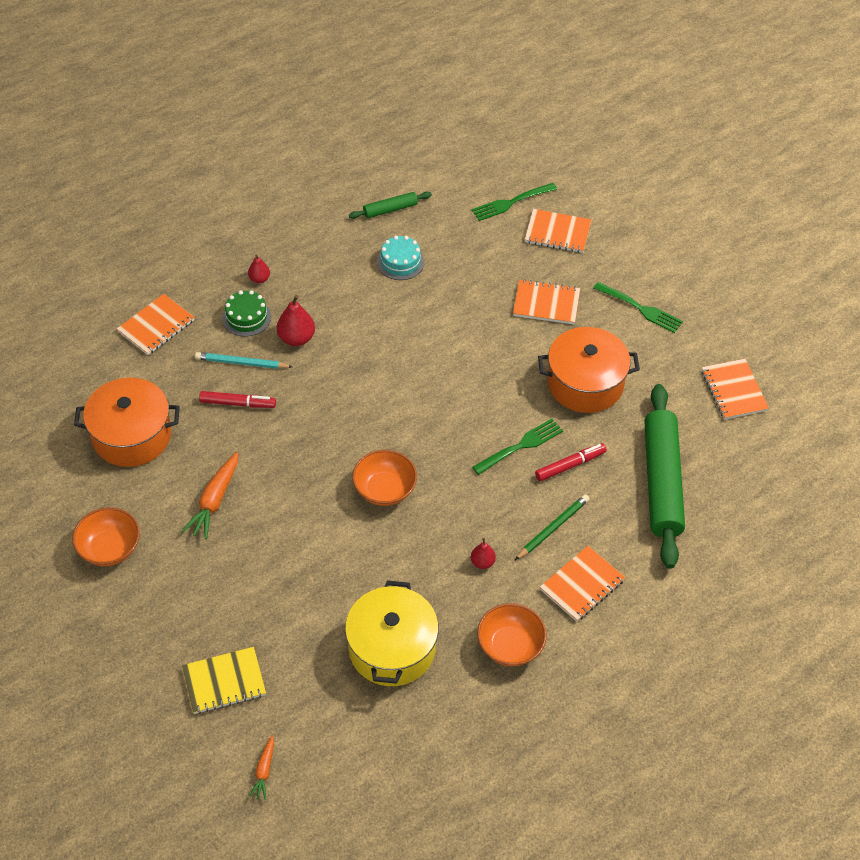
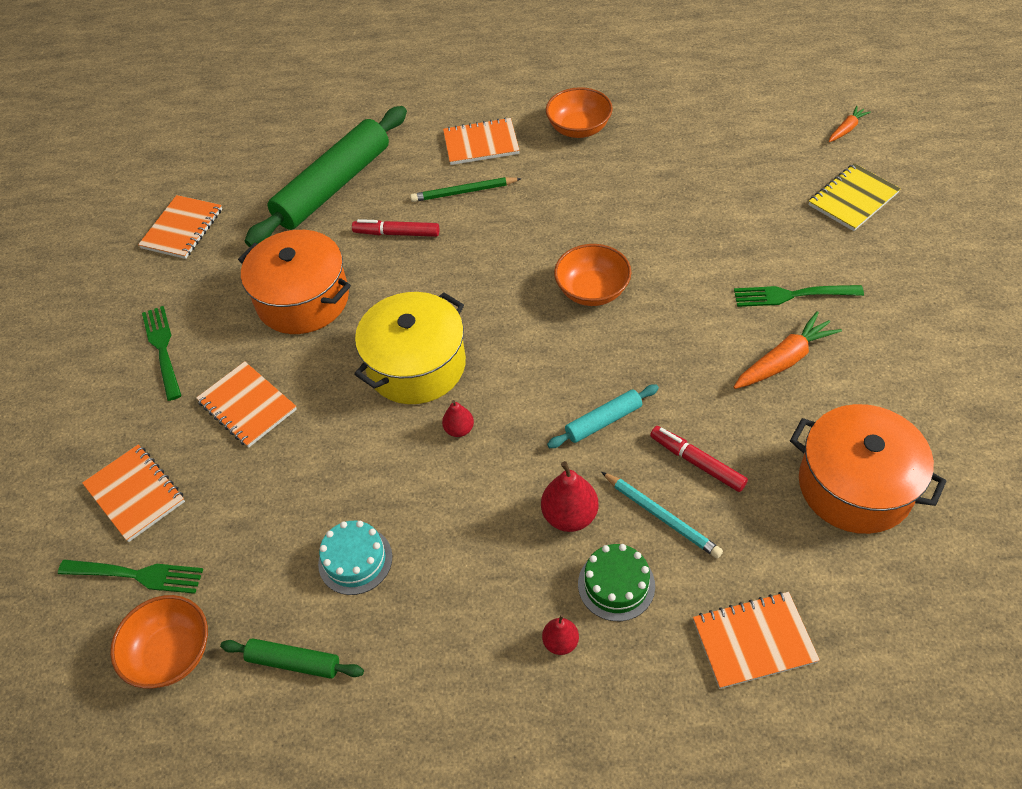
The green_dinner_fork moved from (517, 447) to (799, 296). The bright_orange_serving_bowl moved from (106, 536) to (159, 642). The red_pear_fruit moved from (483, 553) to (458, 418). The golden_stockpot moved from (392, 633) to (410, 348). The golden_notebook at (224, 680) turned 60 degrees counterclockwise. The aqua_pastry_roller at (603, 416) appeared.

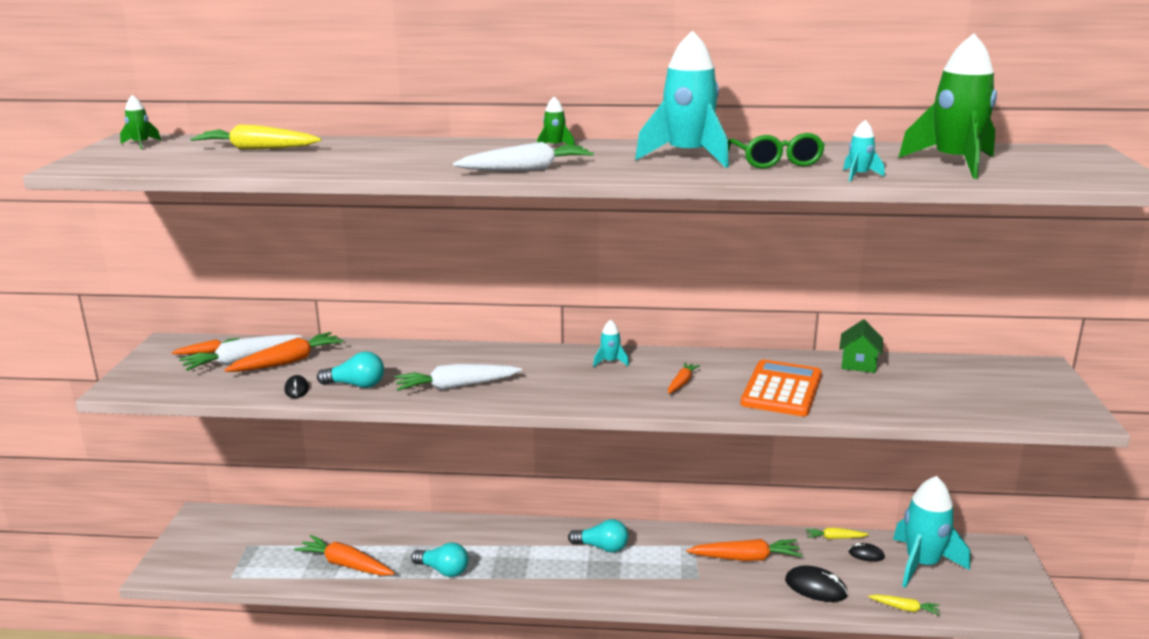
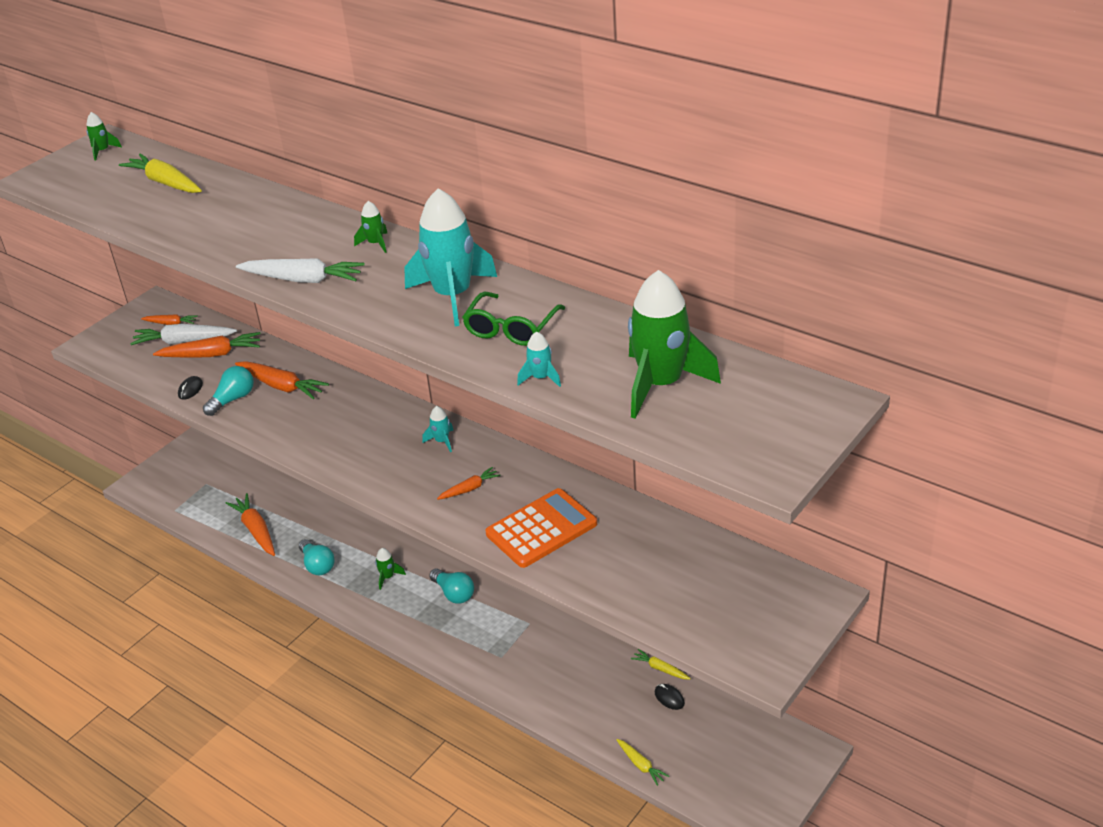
The green_cottage at (861, 346) disappeared. The aqua_lightbulb at (350, 369) turned 90 degrees counterclockwise. The snow-white_root_vegetable at (458, 377) disappeared. The aqua_spaceship at (931, 532) disappeared. The bright_orange_root_vegetable moved from (744, 550) to (282, 380). The ebony_PC_mouse at (816, 583) disappeared. The green_spaceship at (390, 569) appeared.

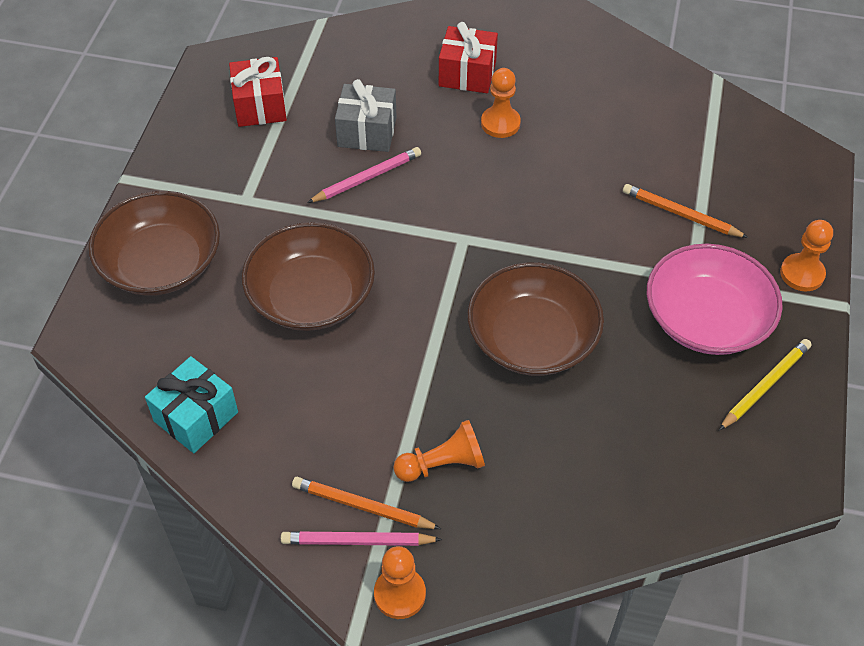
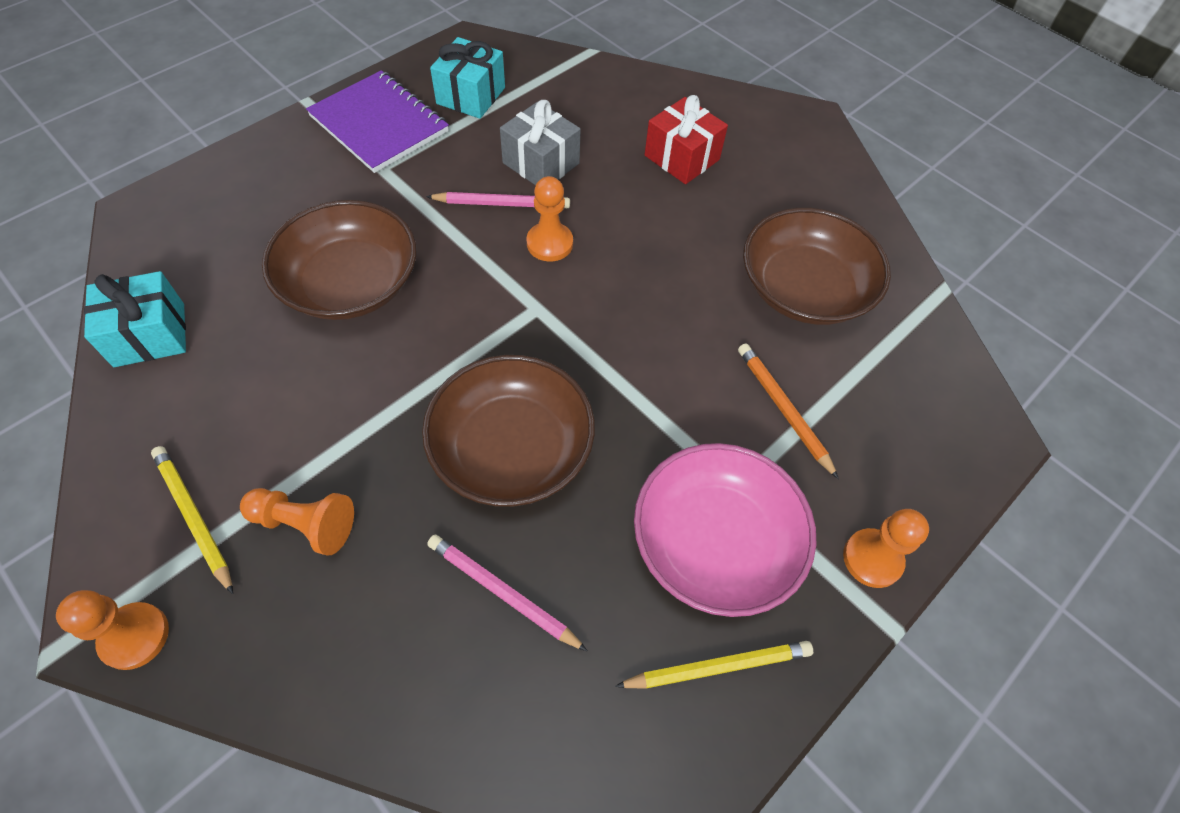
The red_present at (258, 92) became the aqua_present at (467, 78). The bright_orange_chess_pawn moved from (501, 103) to (549, 219). The russet_serving_bowl moved from (154, 243) to (817, 266). The bright_orange_pencil at (366, 503) became the golden_pencil at (192, 520). The pink_pencil moved from (361, 538) to (507, 592). The violet_notebook at (377, 121) appeared.

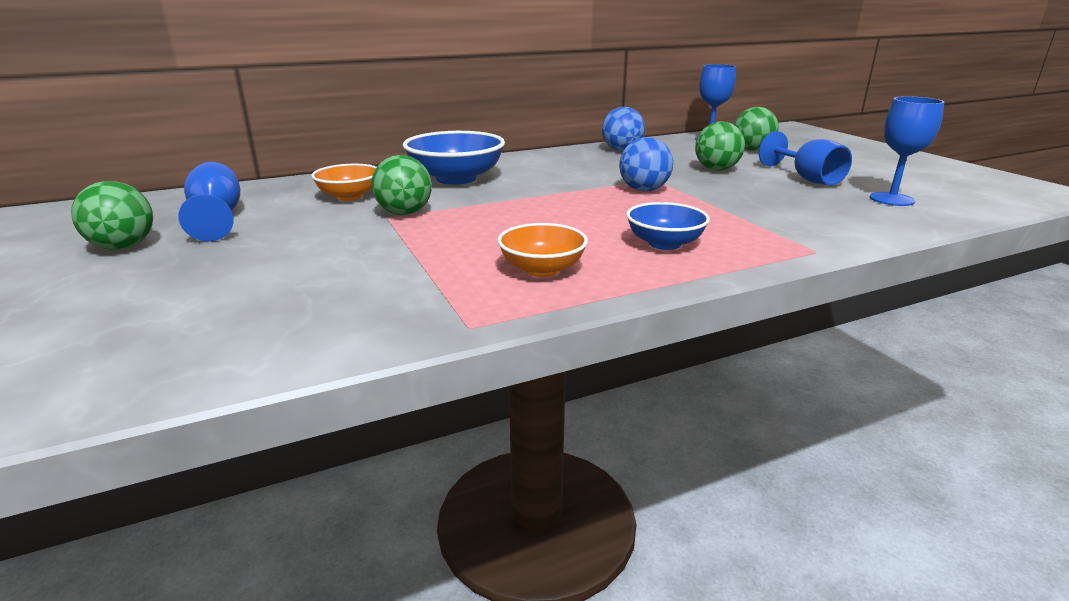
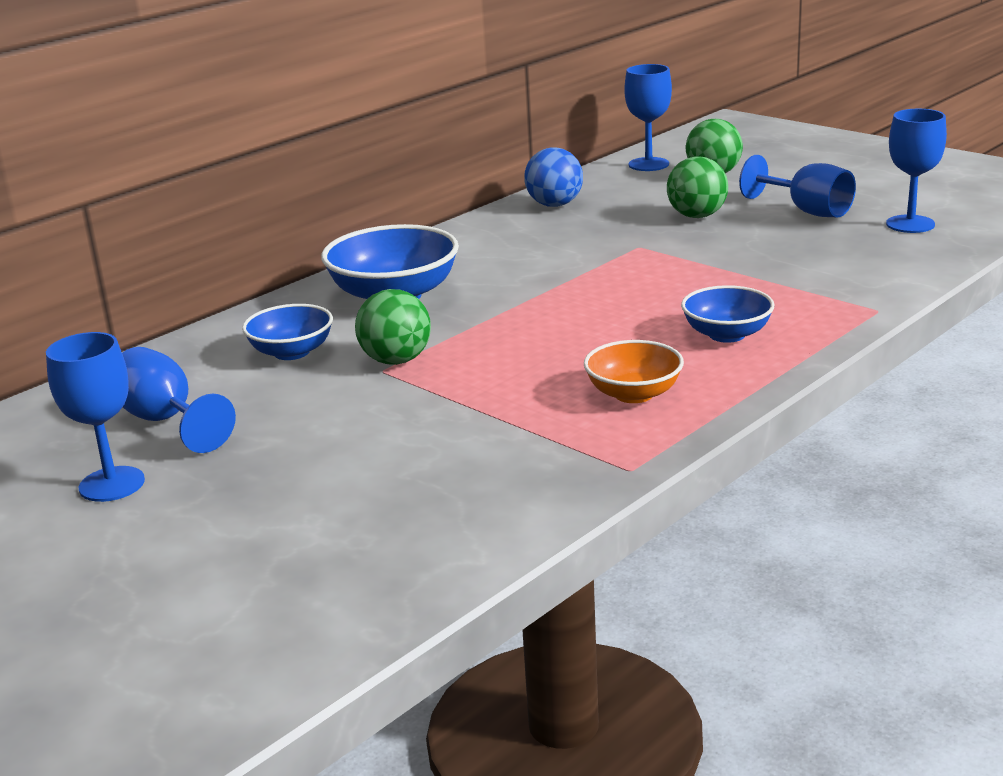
The royal_blue_sphere at (646, 164) disappeared. The bright_orange_serving_bowl at (343, 182) became the royal_blue_serving_bowl at (287, 332). The green_sphere at (112, 215) was replaced by the royal_blue_goblet at (95, 417).

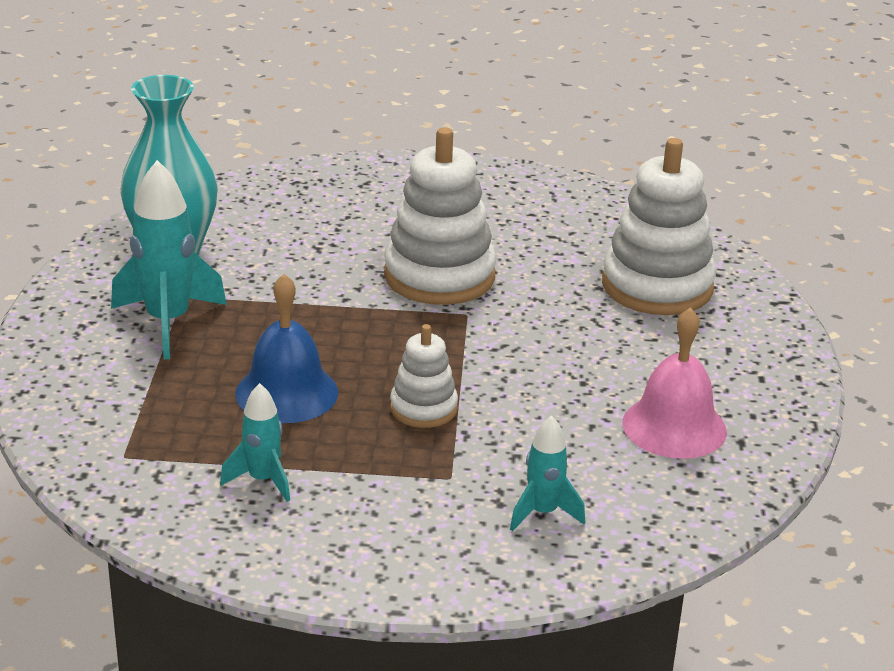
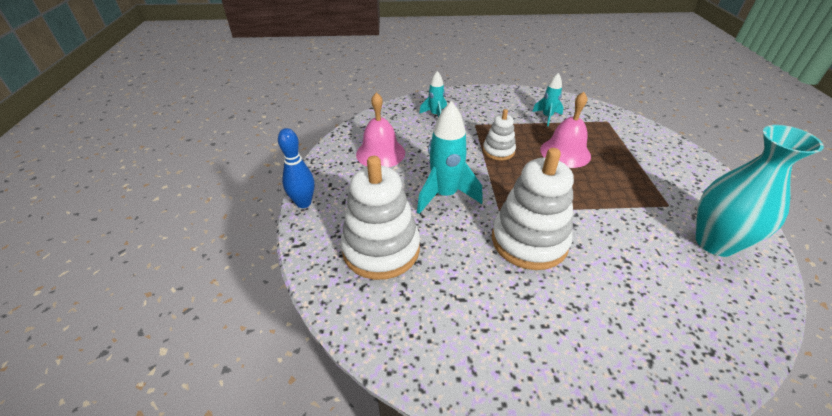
The aqua_spaceship moved from (169, 259) to (450, 157). The royal_blue_hand_bell at (286, 348) became the pink_hand_bell at (565, 130). The royal_blue_bowling_pin at (296, 168) appeared.

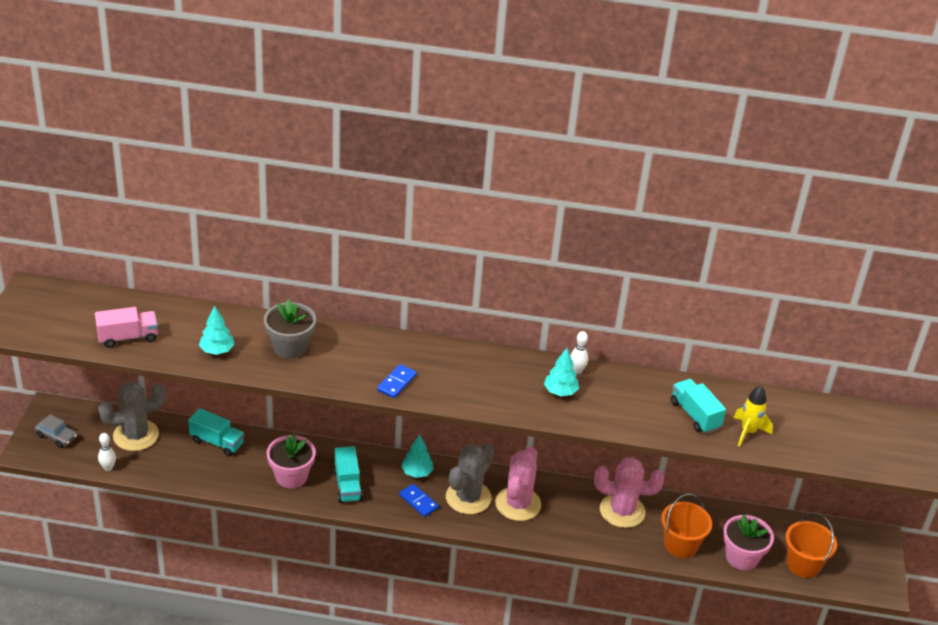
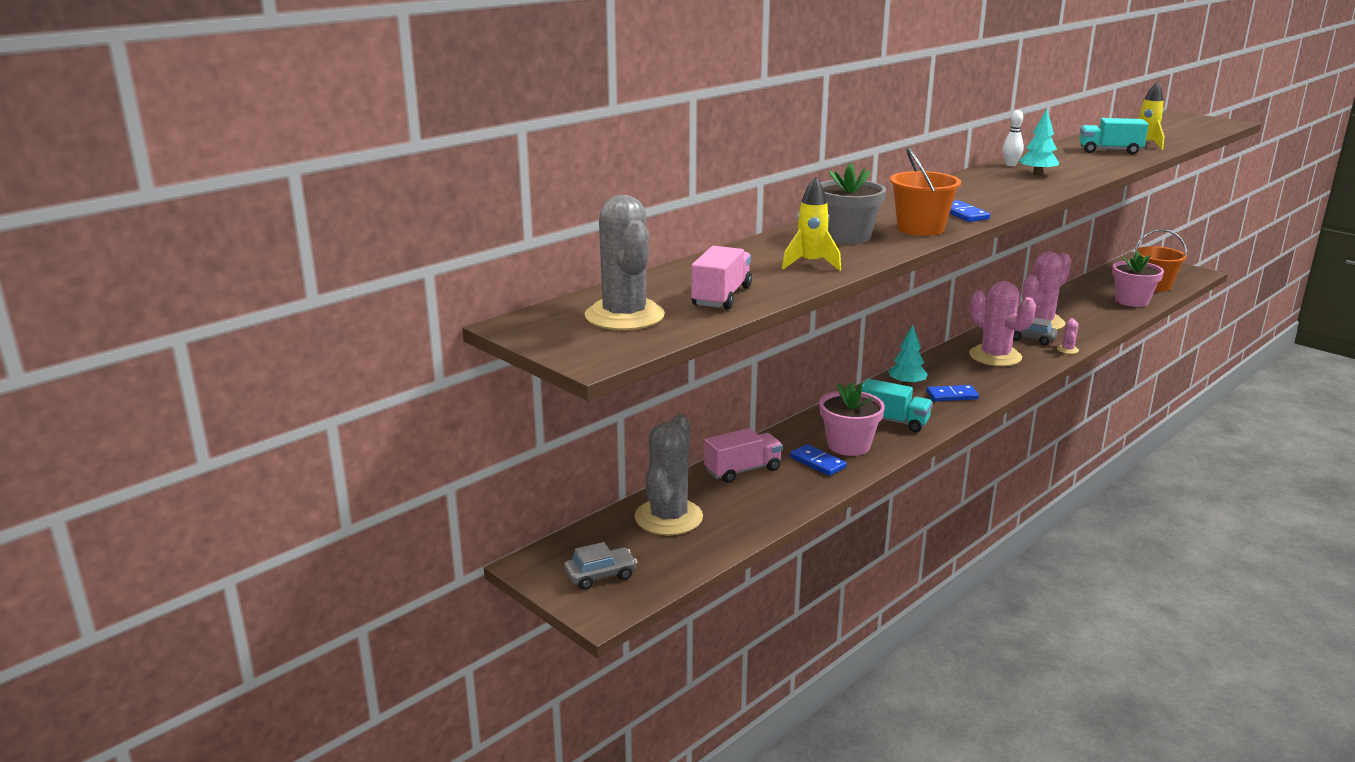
The aqua_fir_tree at (217, 330) was replaced by the golden_spaceship at (811, 224). The aqua_toy_truck at (216, 432) became the pink_toy_truck at (743, 455). The snow-white_bowling_pin at (107, 452) disappeared. The ash-grey_prickly_plant moved from (470, 478) to (625, 262). The bright_orange_bucket moved from (686, 526) to (925, 191). The ash-grey_car at (1035, 331) appeared. The pink_prickly_plant at (1068, 336) appeared. The royal_blue_domino at (818, 460) appeared.

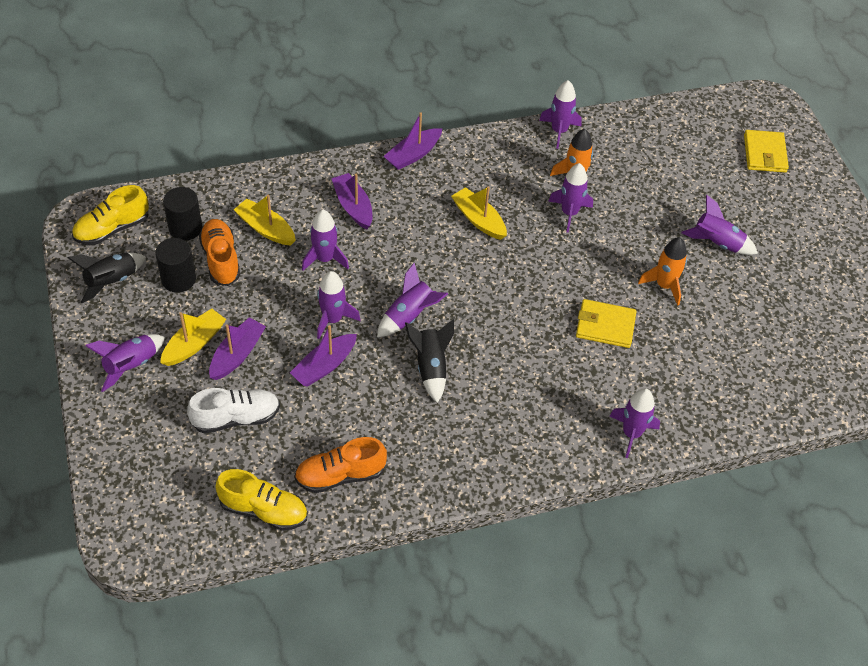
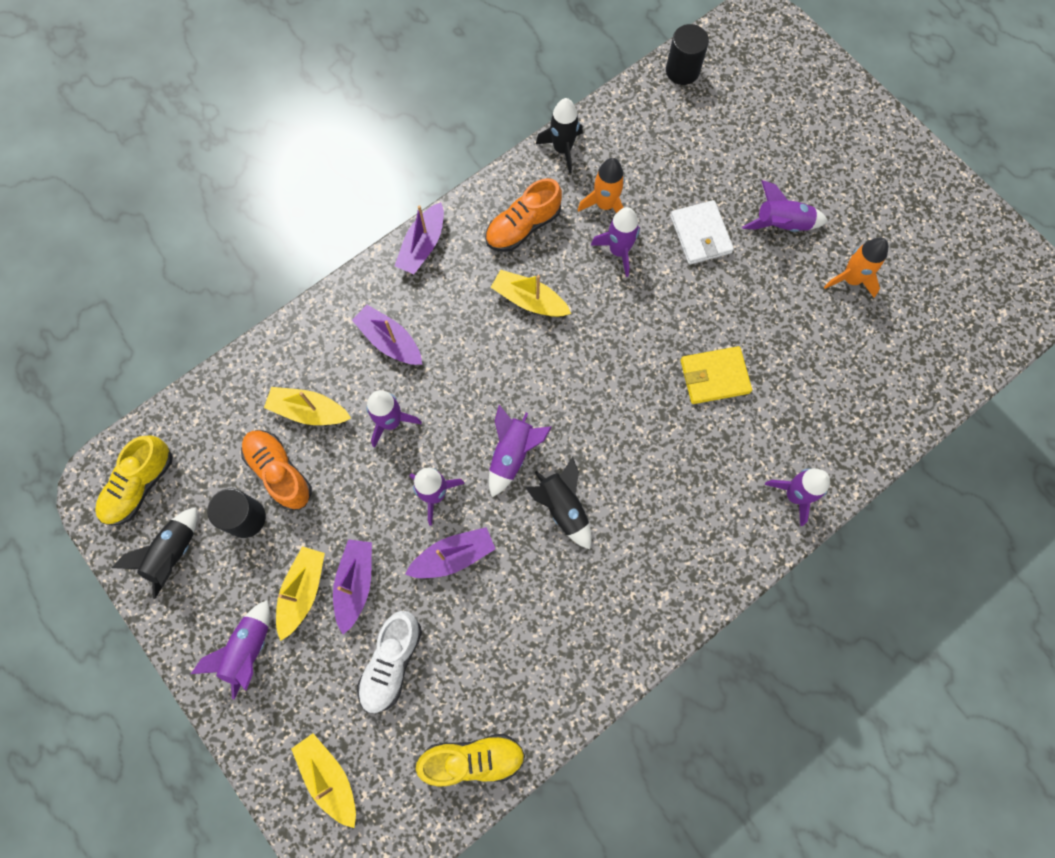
The violet_spaceship at (560, 114) became the ebony_spaceship at (559, 135). The golden_wallet at (766, 151) disappeared. The ebony_cylinder moved from (182, 214) to (687, 54). The bright_orange_spaceship moved from (662, 271) to (856, 267). The violet_sailboat at (323, 356) turned 135 degrees counterclockwise. The snow-white_sneaker at (233, 411) turned 150 degrees clockwise. The bright_orange_sneaker moved from (340, 465) to (523, 215). The snow-white_wallet at (702, 232) appeared. The golden_sailboat at (323, 780) appeared.

